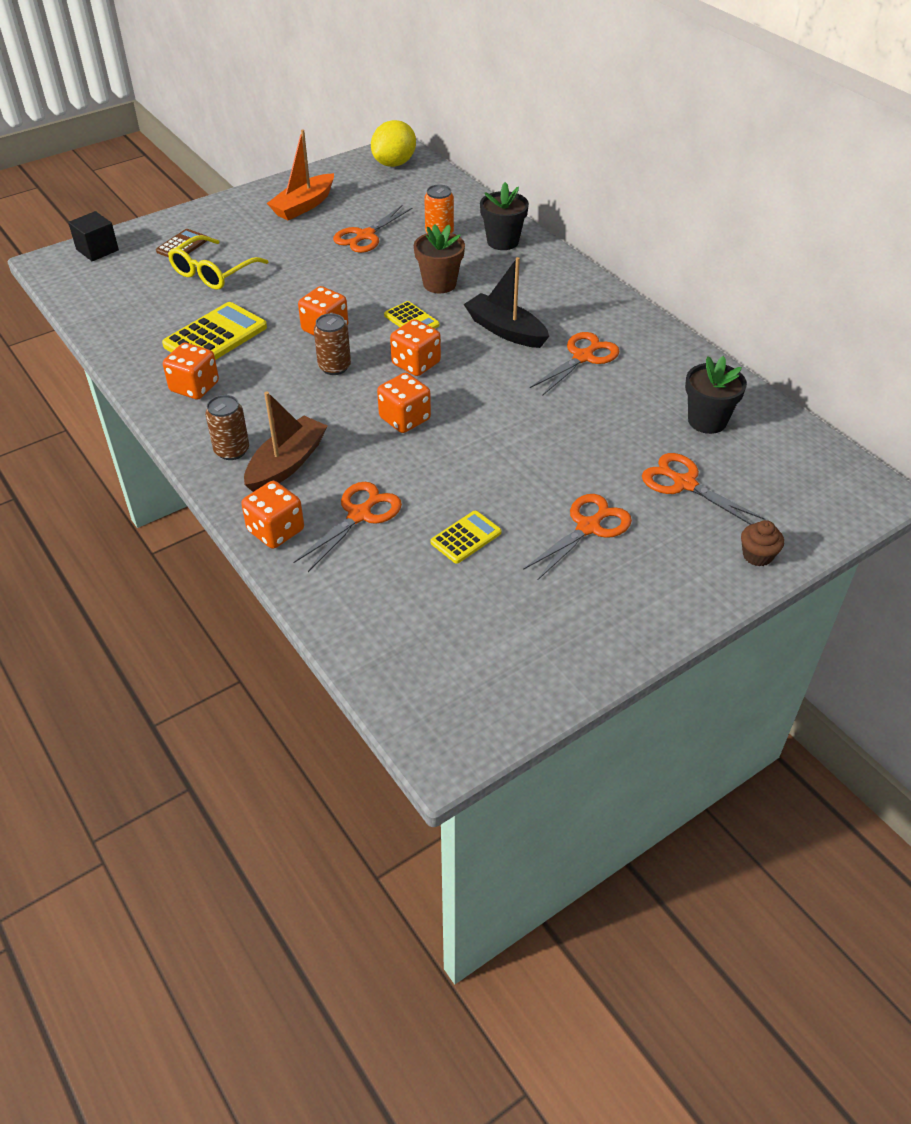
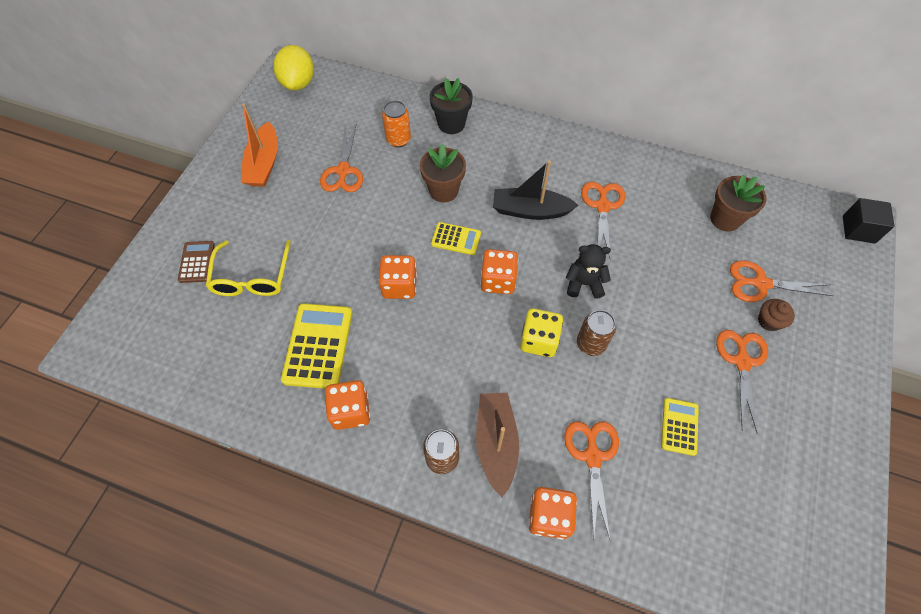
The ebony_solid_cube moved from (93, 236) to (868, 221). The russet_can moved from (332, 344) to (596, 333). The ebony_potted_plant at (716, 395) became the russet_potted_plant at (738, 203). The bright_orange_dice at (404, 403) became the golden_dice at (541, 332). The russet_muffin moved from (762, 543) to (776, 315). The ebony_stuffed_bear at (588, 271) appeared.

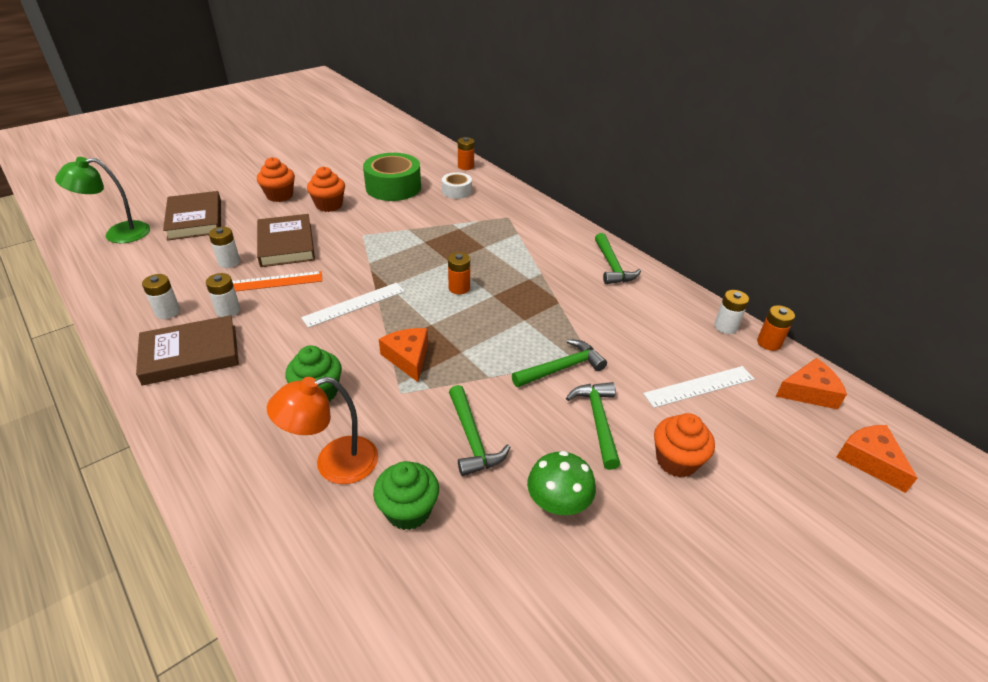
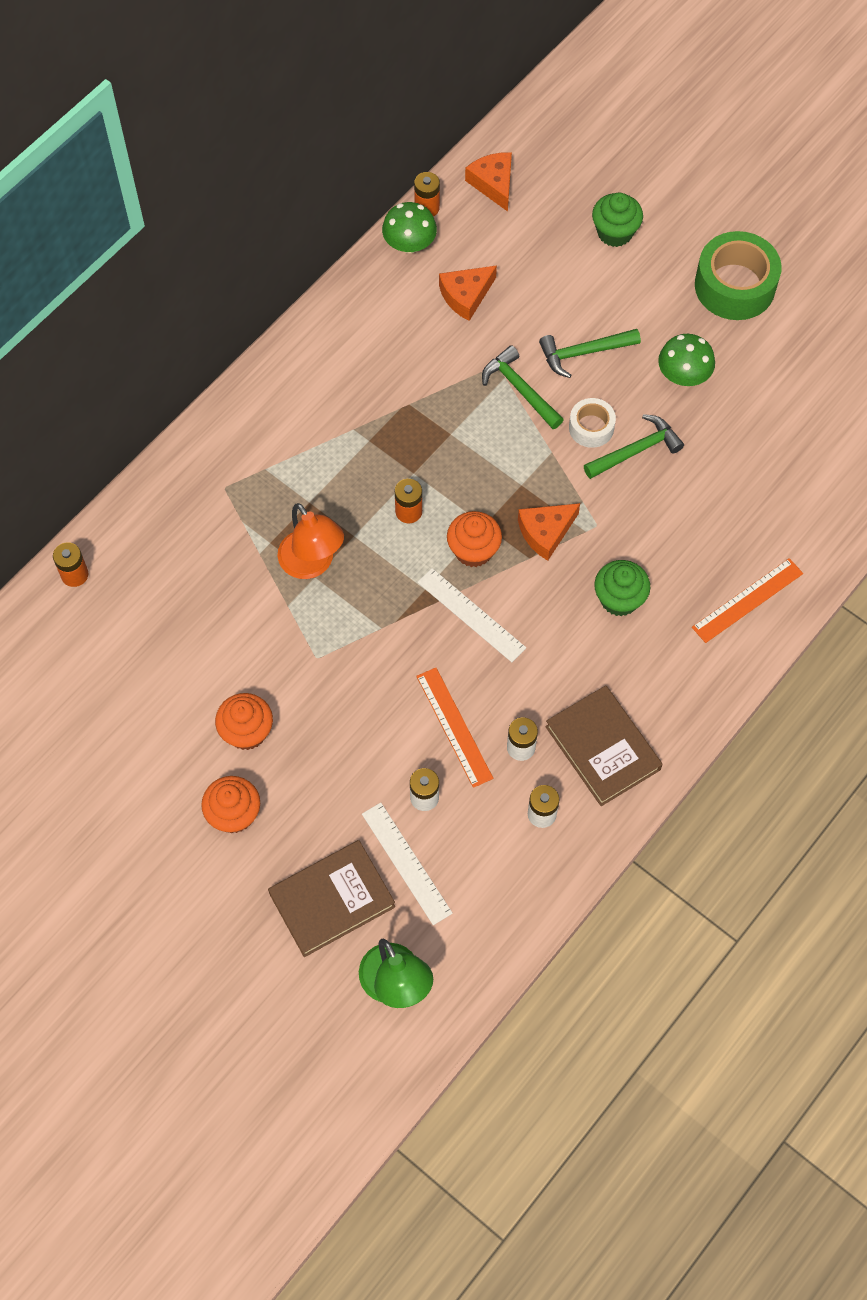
The green_roll_of_tape moved from (392, 177) to (738, 275). The snow-white_roll_of_tape moved from (457, 185) to (592, 423). The russet_book at (286, 240) disappeared. The green_claw_hammer at (618, 258) disappeared. The snow-white_power_cell at (731, 312) was replaced by the green_mushroom at (409, 227). The snow-white_ruler moved from (699, 387) to (407, 864). The bright_orange_reading_lamp moved from (322, 430) to (311, 541). The bright_orange_muffin moved from (684, 445) to (474, 539). The bright_orange_cheese_wedge moved from (876, 459) to (468, 293). The green_muffin moved from (406, 495) to (617, 220). The bright_orange_ruler at (747, 600) appeared.

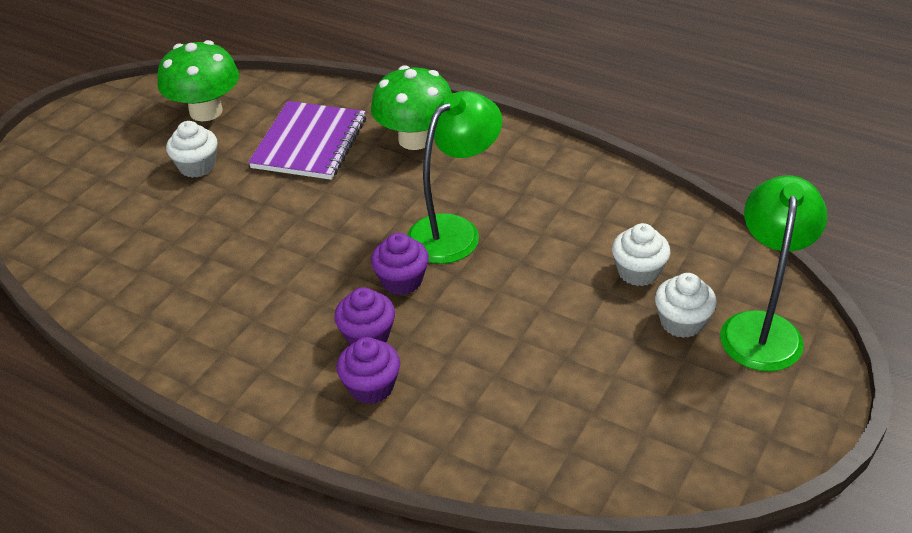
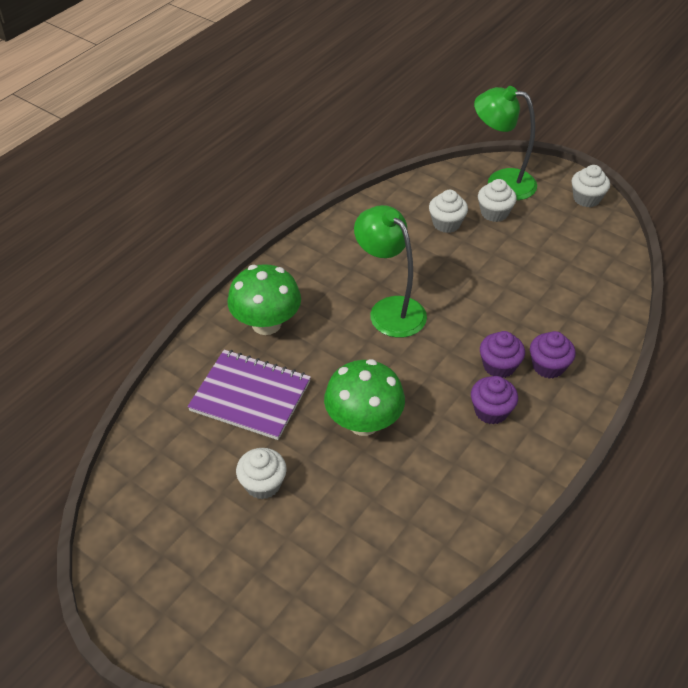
The green_mushroom moved from (198, 80) to (364, 397). The violet_muffin moved from (400, 264) to (494, 400). The snow-white_muffin at (591, 186) appeared.

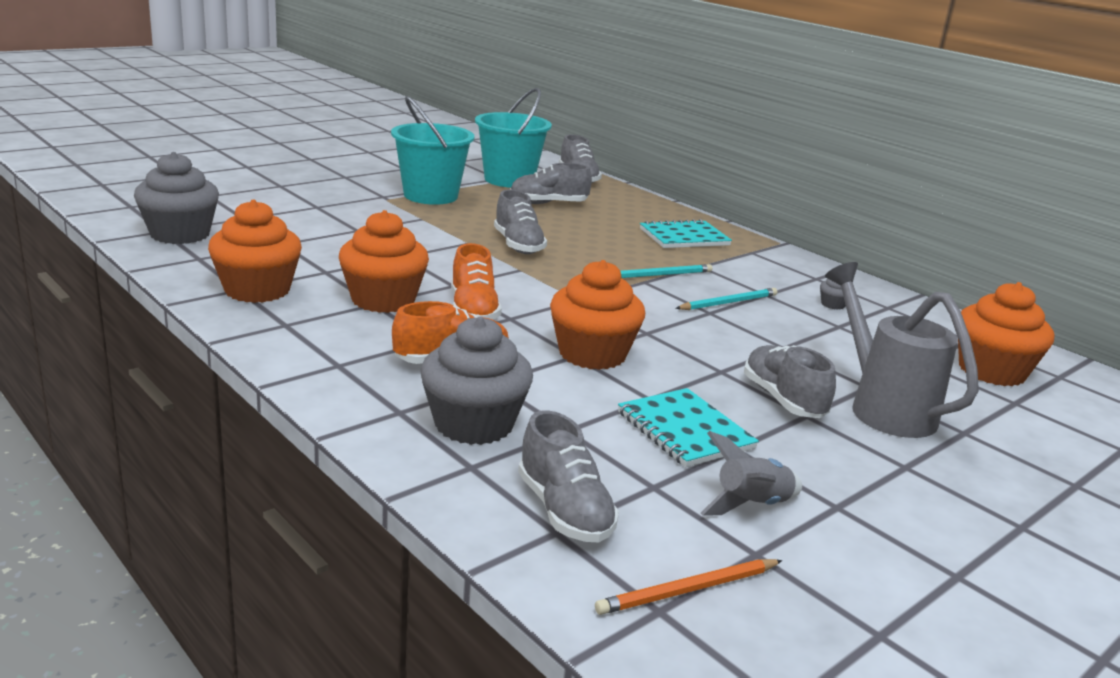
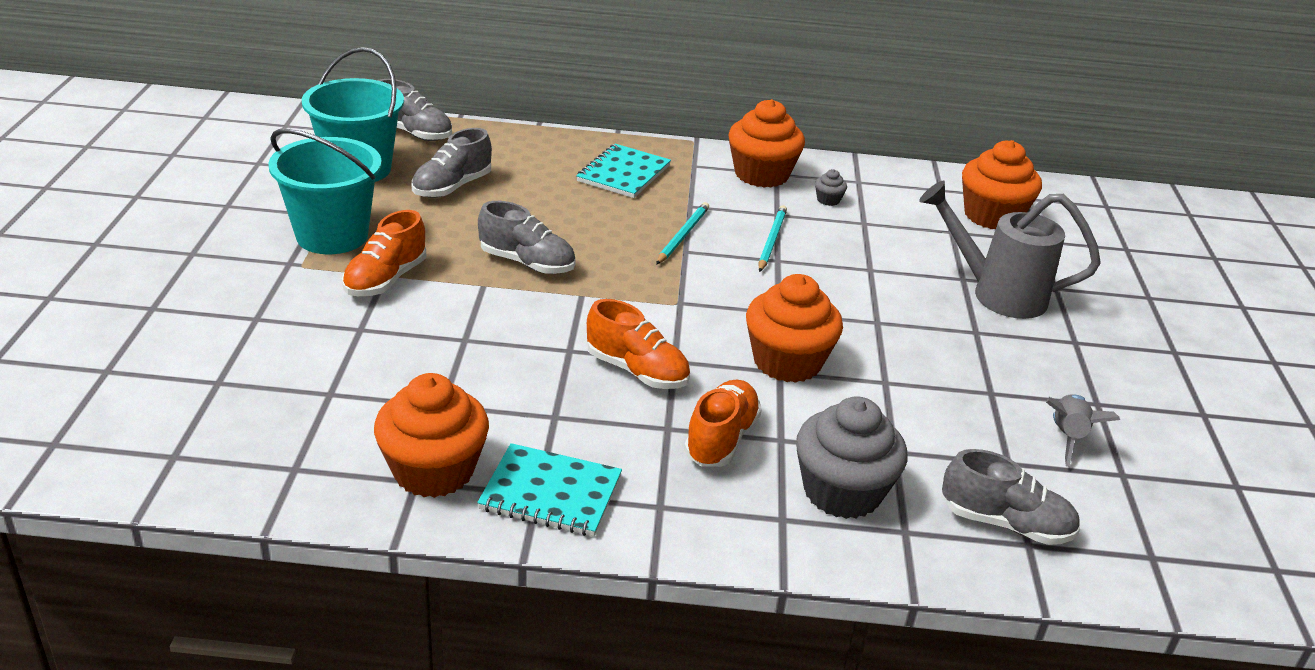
The ash-grey_muffin at (176, 198) disappeared. The bright_orange_muffin moved from (384, 261) to (766, 143). The ash-grey_sneaker at (790, 381) disappeared. The aqua_notebook moved from (688, 427) to (549, 489). The bright_orange_pencil at (688, 587) disappeared. The bright_orange_sneaker at (384, 253) appeared.

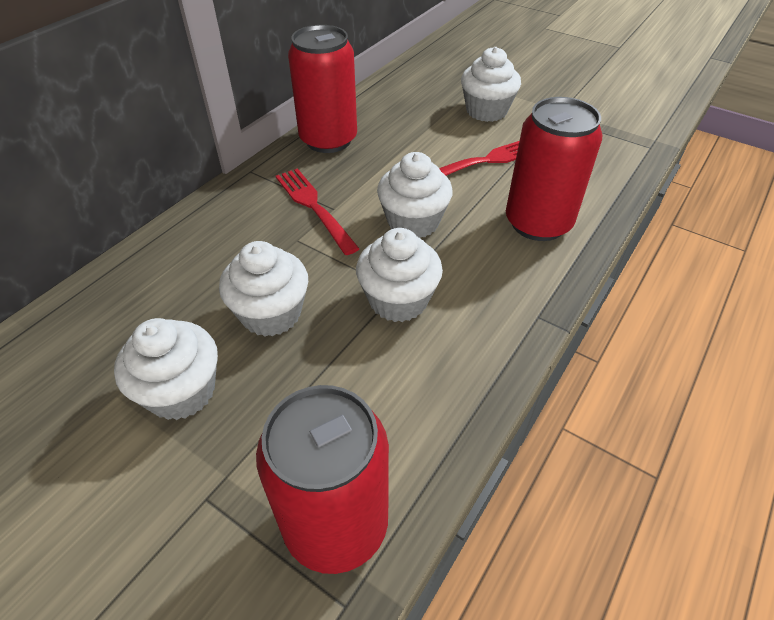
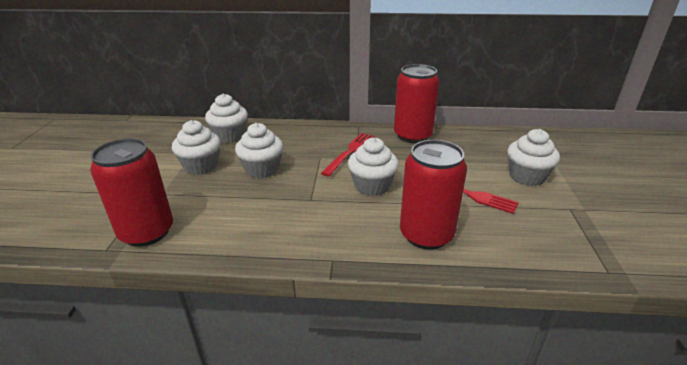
The snow-white_muffin moved from (399, 275) to (226, 118).

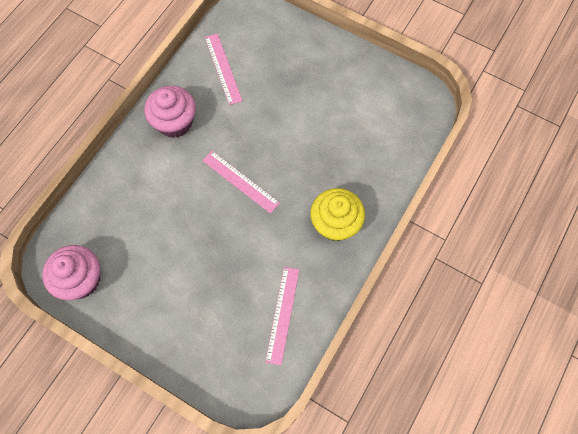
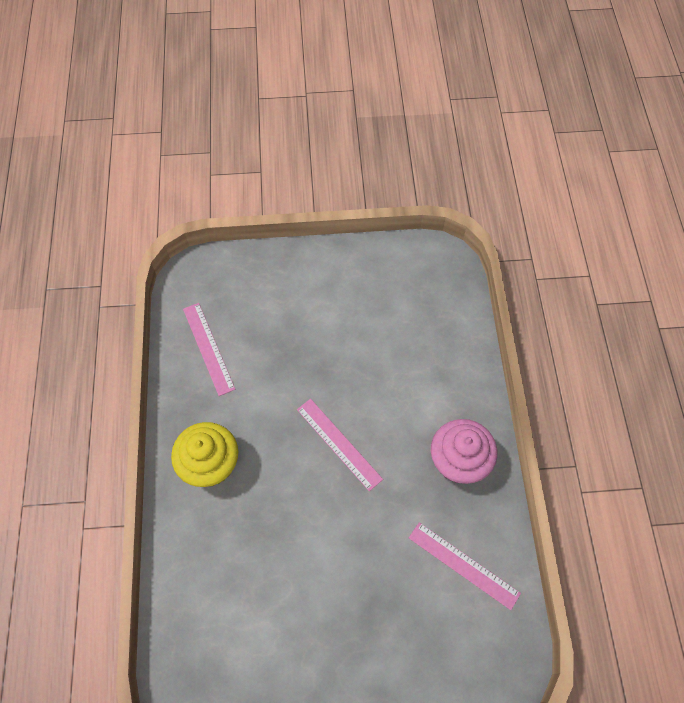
The pink_ruler at (241, 182) turned 45 degrees clockwise. The pink_muffin at (71, 272) disappeared.

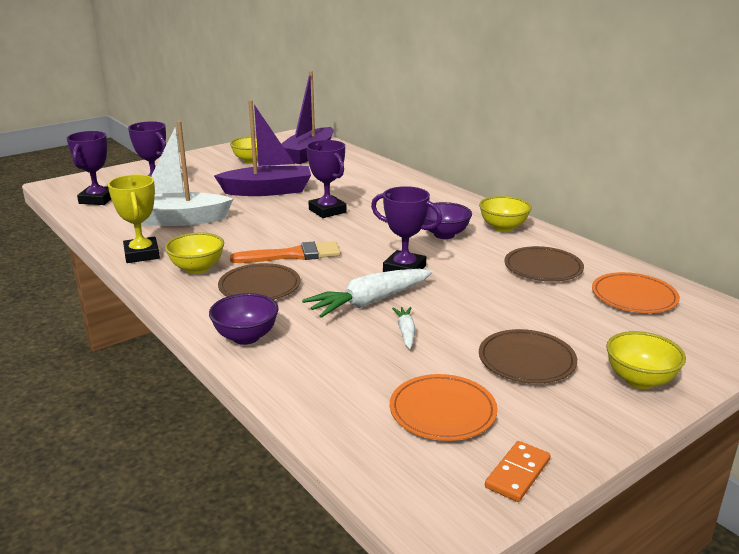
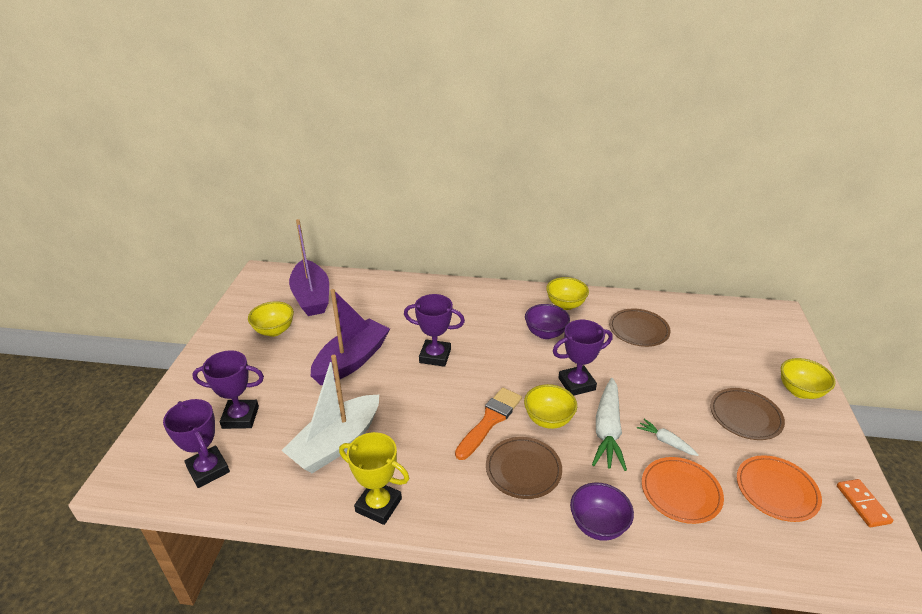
The golden_serving_bowl moved from (194, 253) to (550, 406). The bright_orange_plate moved from (636, 292) to (683, 490).

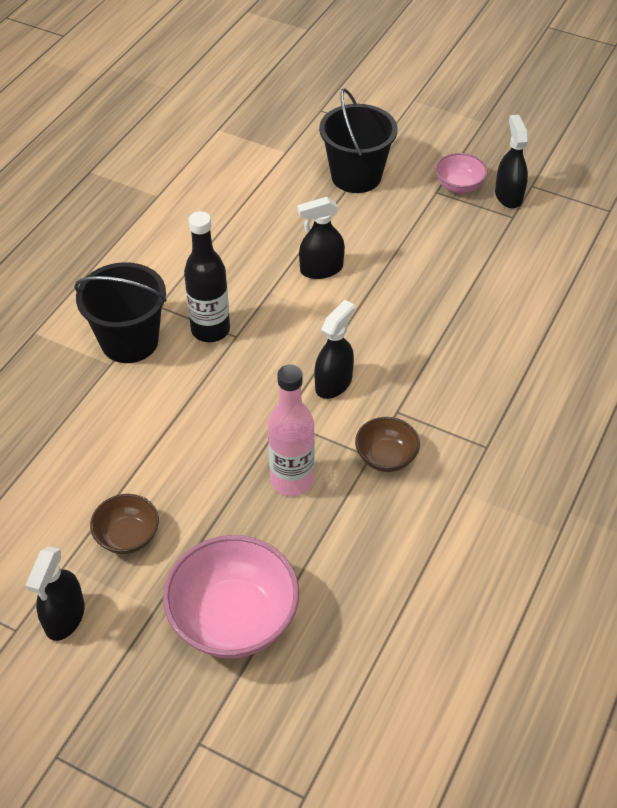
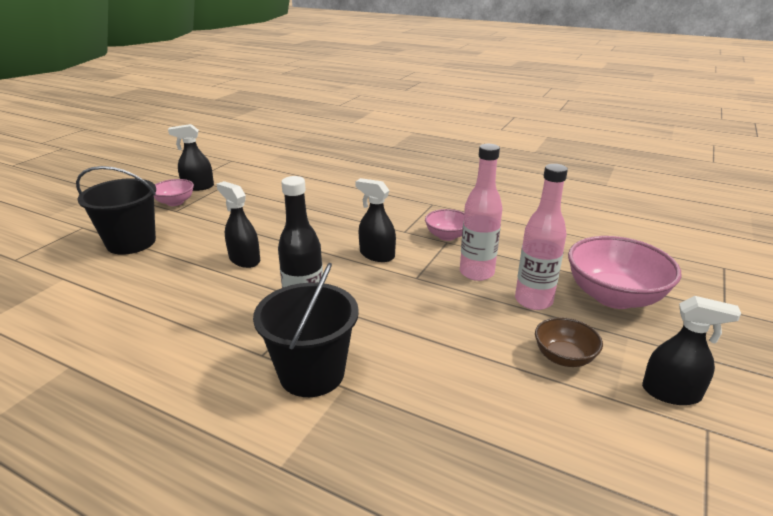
The ebony_sprayer at (321, 238) turned 150 degrees clockwise. The russet_serving_bowl at (387, 444) became the pink_serving_bowl at (444, 225). The pink_drink_bottle at (541, 237) appeared.

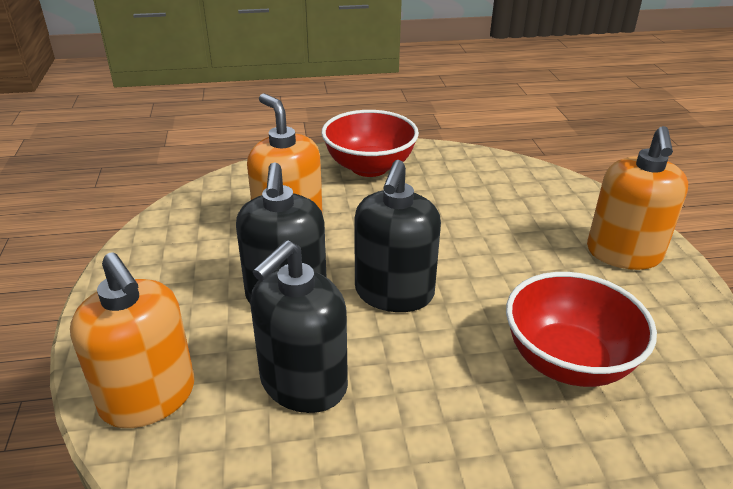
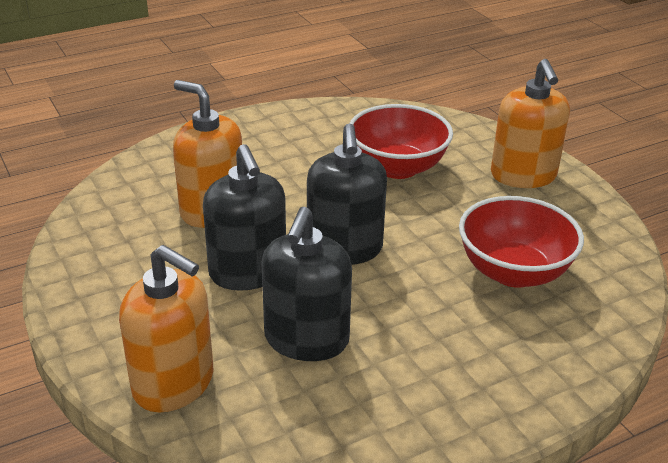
The red_serving_bowl moved from (370, 143) to (401, 141).

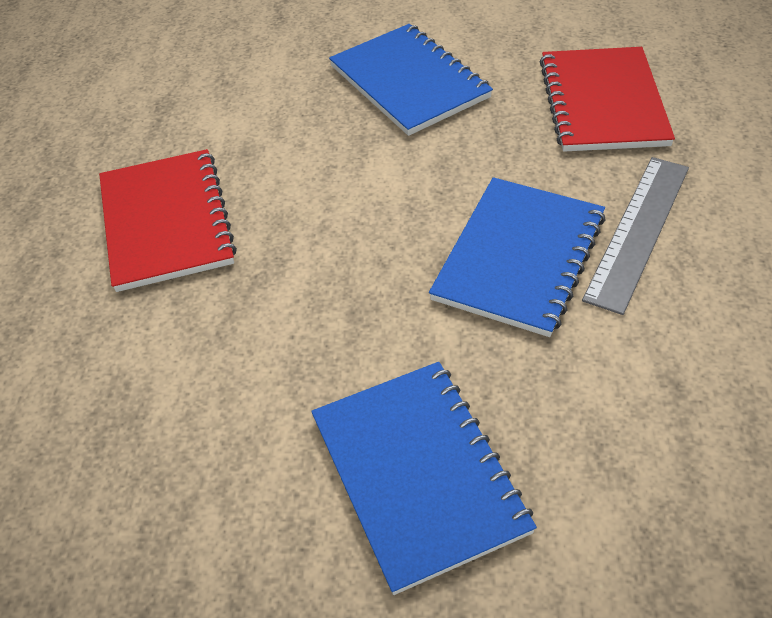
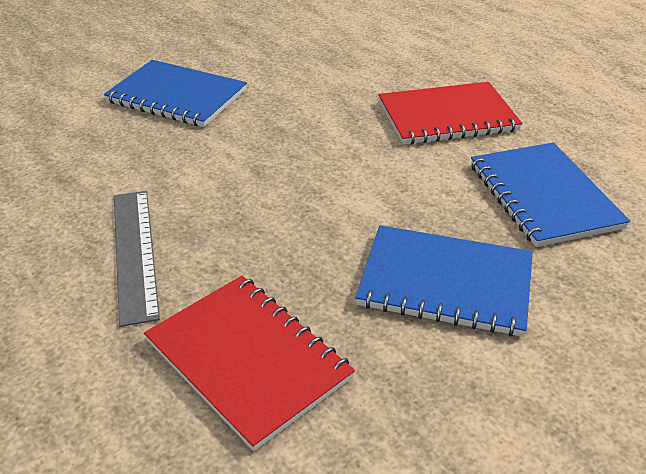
The red_notebook at (168, 220) turned 45 degrees counterclockwise. The royal_blue_notebook moved from (517, 257) to (550, 194).

